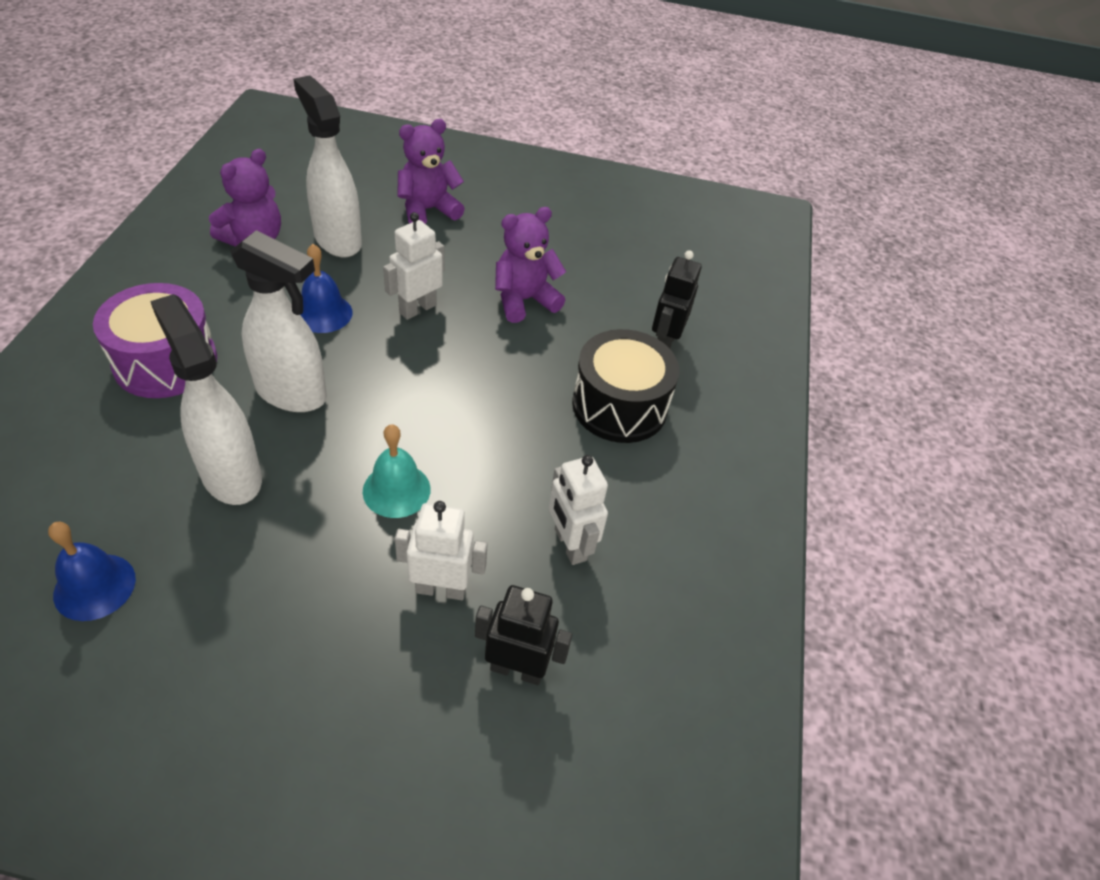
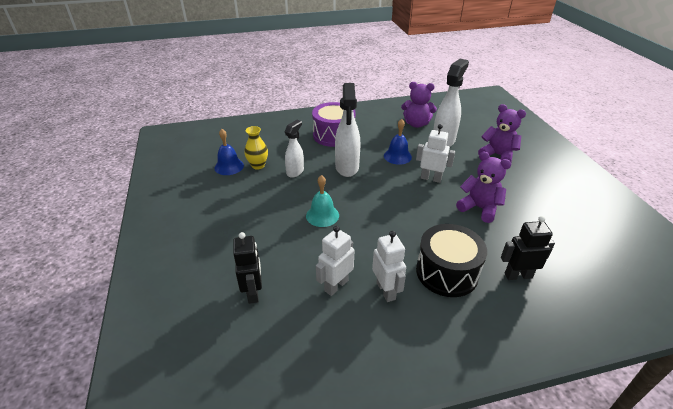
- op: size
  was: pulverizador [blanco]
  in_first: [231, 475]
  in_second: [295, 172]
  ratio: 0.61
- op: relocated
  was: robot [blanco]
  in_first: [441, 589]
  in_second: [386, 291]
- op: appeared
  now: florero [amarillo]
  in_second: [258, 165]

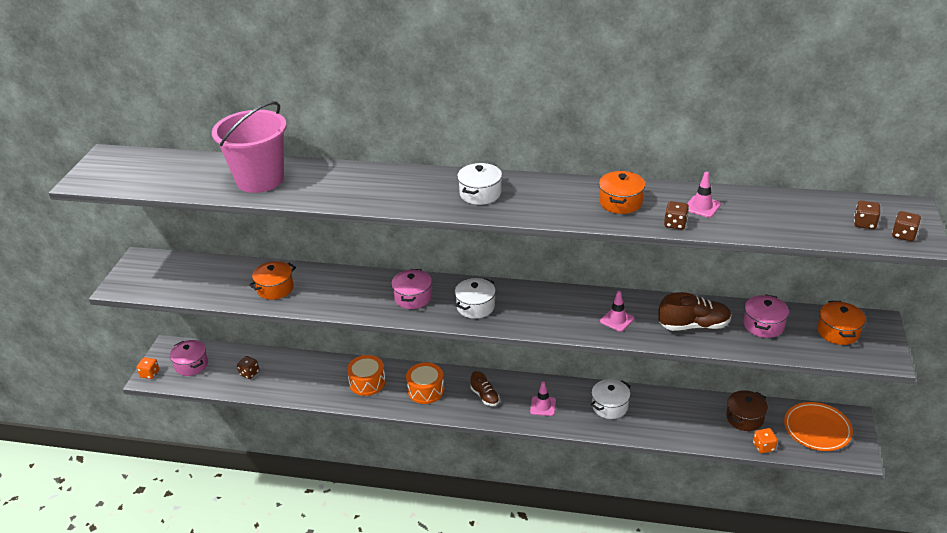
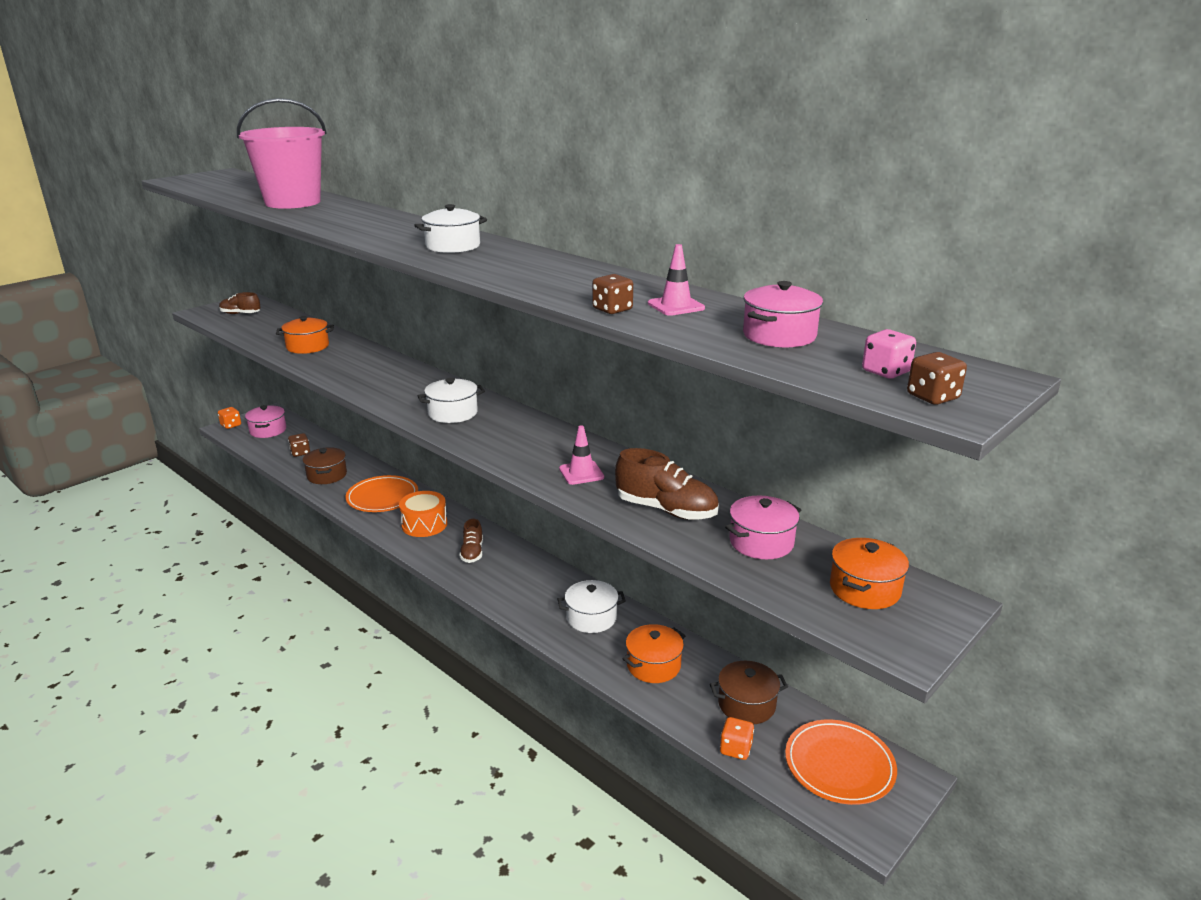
- op: exchanged
  was: tambor [naranja]
  now: plato [naranja]
  in_first: [367, 382]
  in_second: [382, 497]
- op: relocated
  was: olla [rosa]
  in_first: [413, 297]
  in_second: [779, 335]
- op: missing
  was: cono de tráfico [rosa]
  in_first: [543, 406]
- op: relocated
  was: olla [naranja]
  in_first: [620, 202]
  in_second: [653, 665]
- op: colour
  was: dado [marrón]
  now: dado [rosa]
  in_first: [864, 224]
  in_second: [886, 372]
- op: appeared
  now: zapato [marrón]
  in_second: [240, 314]
- op: appeared
  now: olla [marrón]
  in_second: [327, 475]

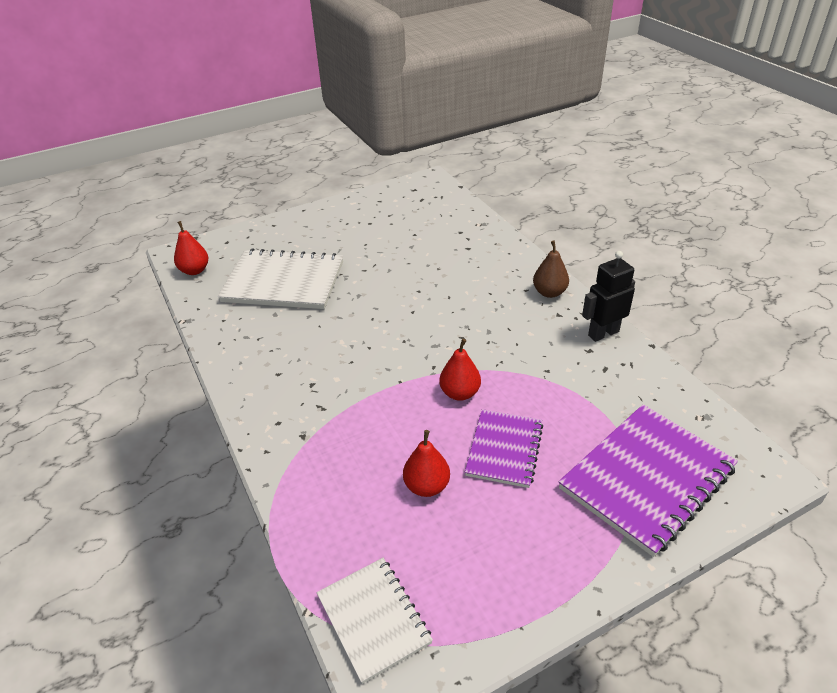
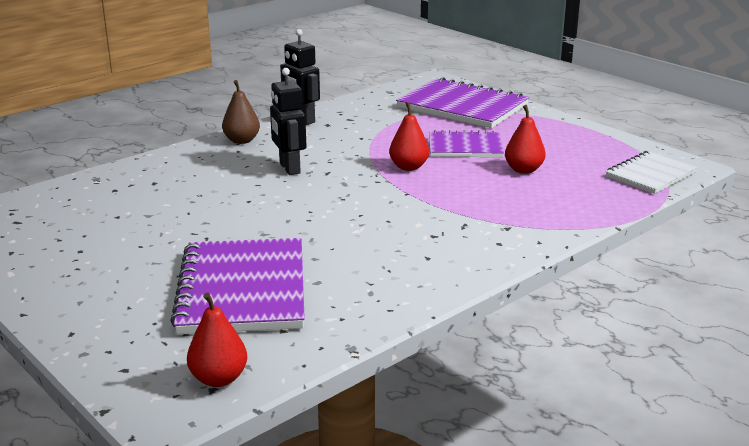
- op: colour
  was: cuaderno [blanco]
  now: cuaderno [morado]
  in_first: [283, 282]
  in_second: [243, 289]
- op: appeared
  now: robot [negro]
  in_second: [289, 168]

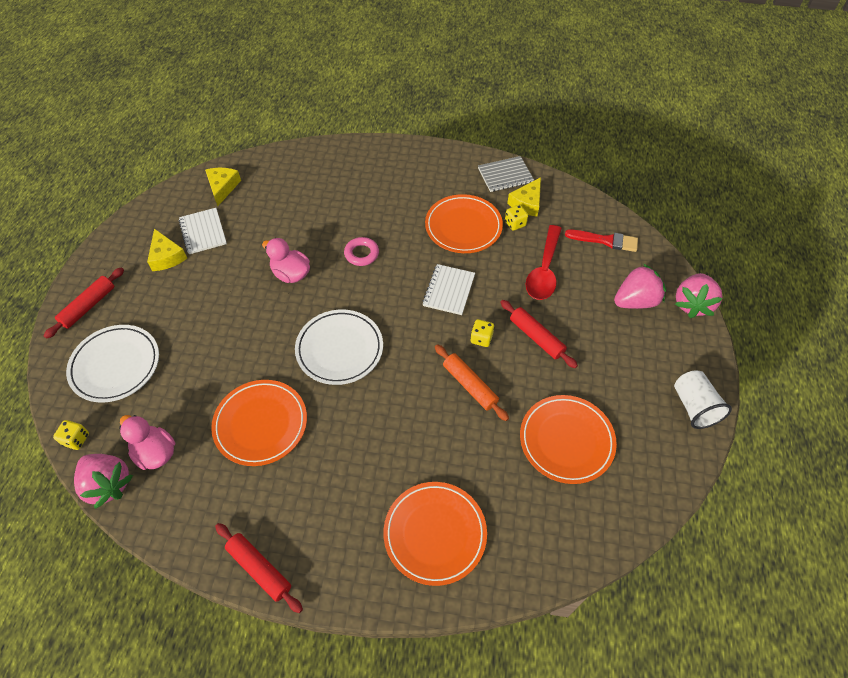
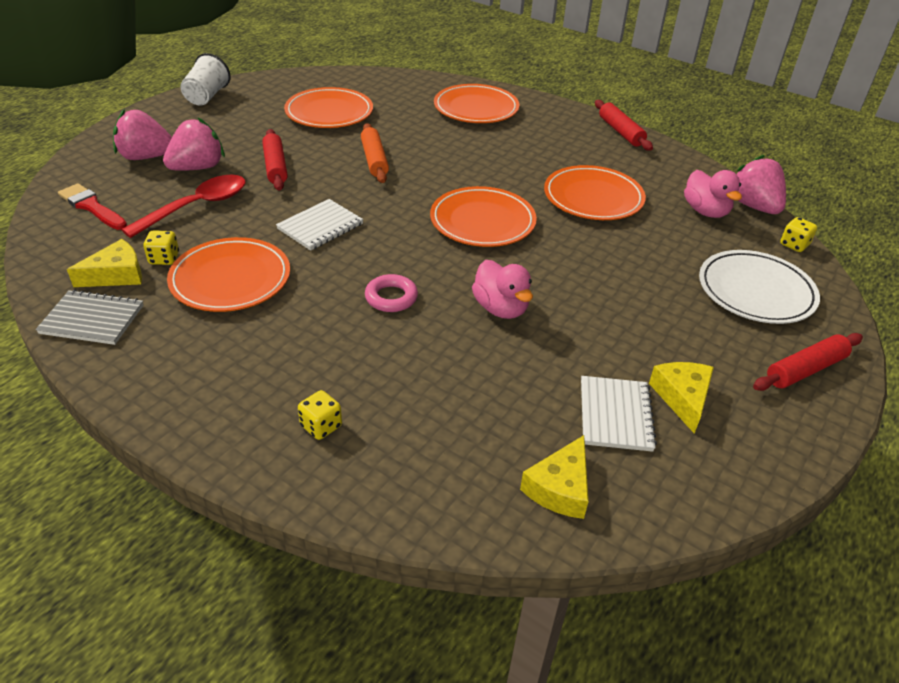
- op: colour
  was: plato [blanco]
  now: plato [naranja]
  in_first: [339, 349]
  in_second: [482, 221]
- op: relocated
  was: dado [amarillo]
  in_first: [481, 338]
  in_second: [321, 426]
- op: relocated
  was: fresa [rosa]
  in_first: [692, 304]
  in_second: [198, 168]

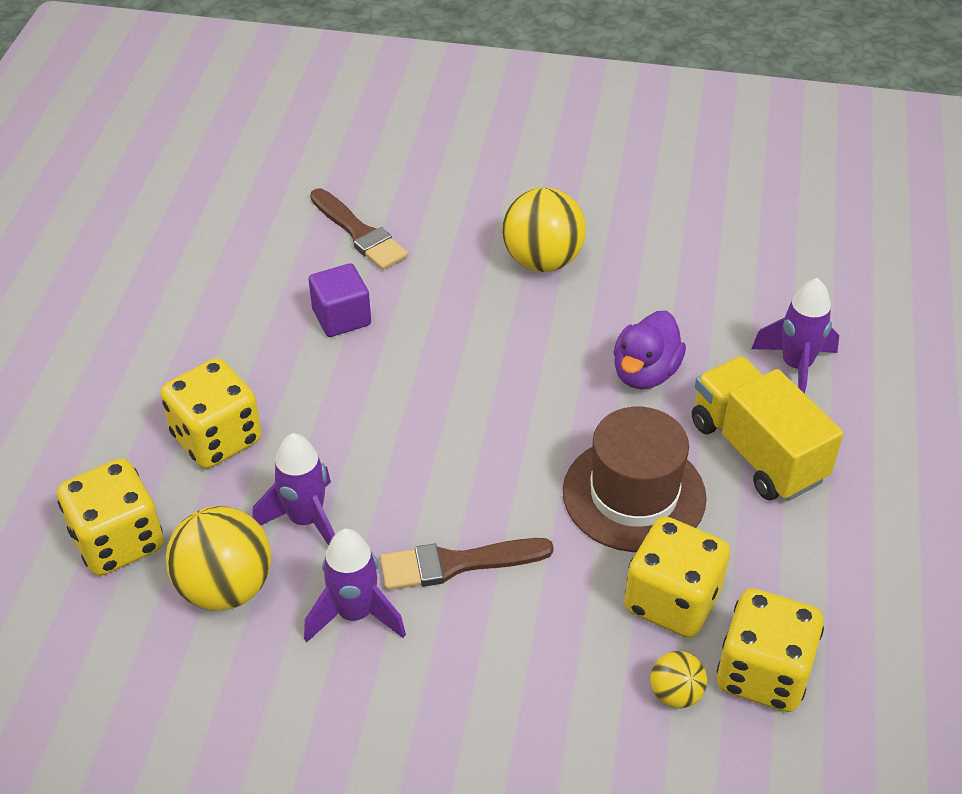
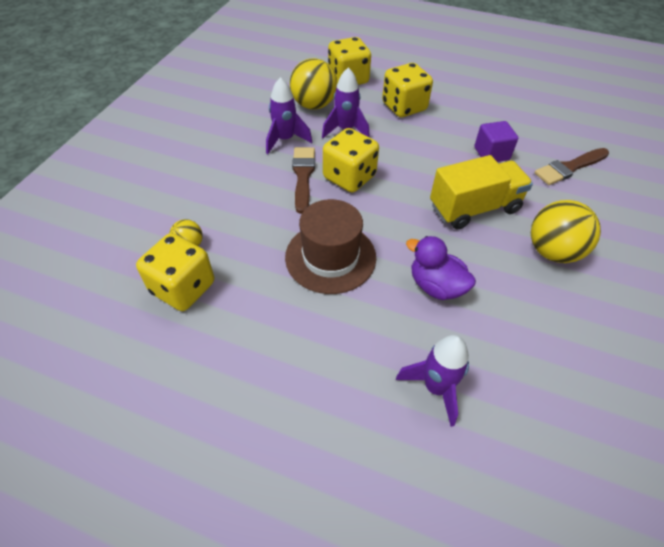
- op: relocated
  was: dado [amarillo]
  in_first: [672, 600]
  in_second: [349, 177]
- op: relocated
  was: camión [amarillo]
  in_first: [756, 451]
  in_second: [474, 208]

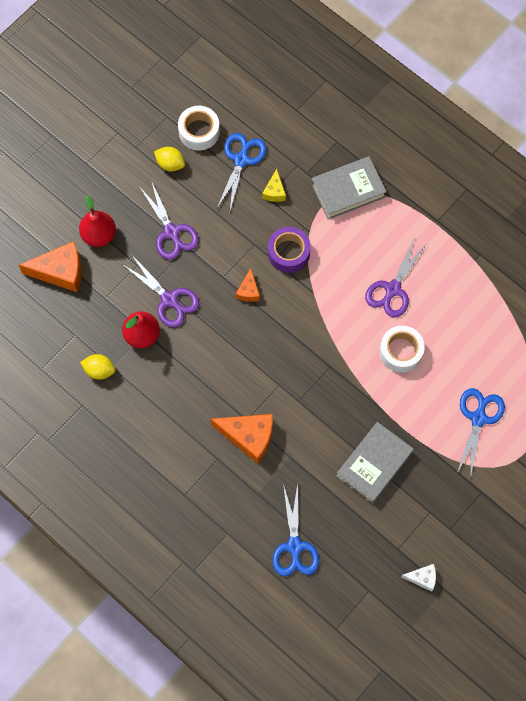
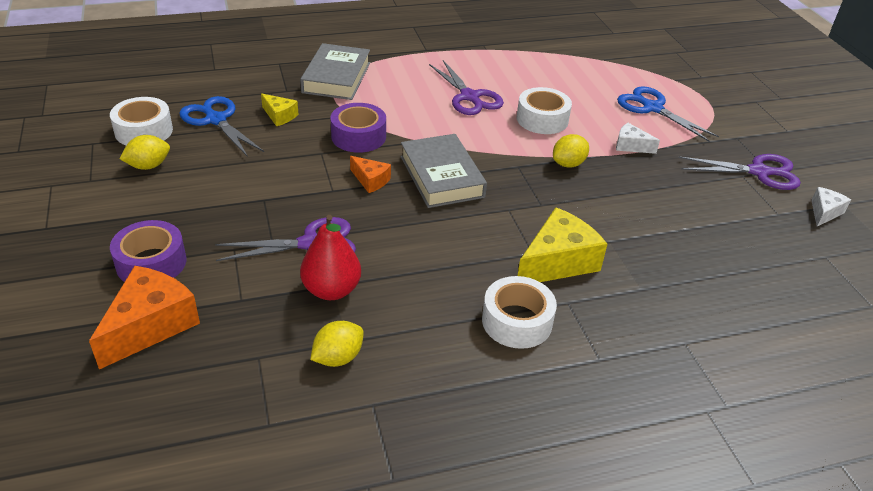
- op: exchanged
  was: pera [rojo]
  now: cinta adhesiva [morado]
  in_first: [99, 235]
  in_second: [151, 263]
- op: relocated
  was: tijeras [morado]
  in_first: [171, 232]
  in_second: [759, 172]
- op: colour
  was: queso [naranja]
  now: queso [amarillo]
  in_first: [249, 437]
  in_second: [558, 262]
- op: missing
  was: tijeras [azul]
  in_first: [294, 546]
- op: relocated
  was: libro [gris]
  in_first: [374, 464]
  in_second: [441, 176]
- op: appeared
  now: cinta adhesiva [blanco]
  in_second: [517, 321]
- op: appeared
  now: limón [amarillo]
  in_second: [568, 164]
- op: appeared
  now: queso [blanco]
  in_second: [631, 146]

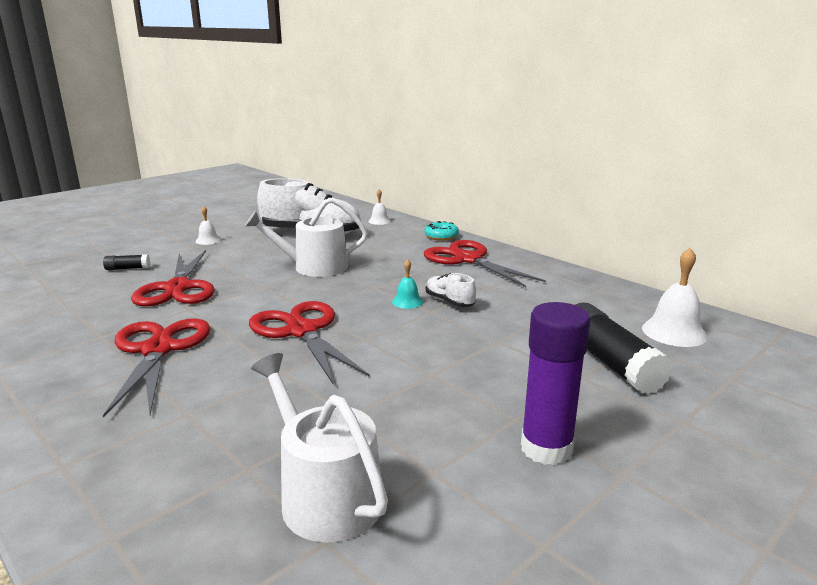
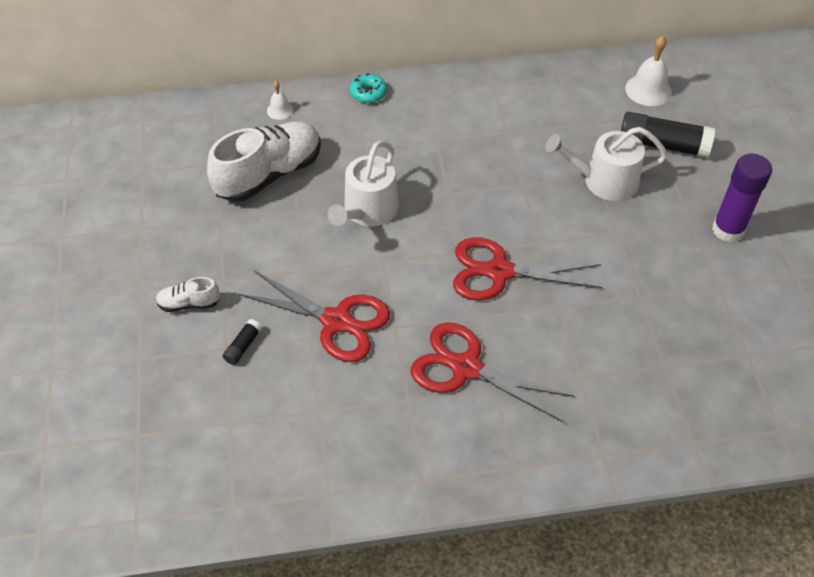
- op: missing
  was: campana [blanco]
  in_first: [208, 240]
- op: relocated
  was: regadera [blanco]
  in_first: [324, 495]
  in_second: [603, 181]
- op: missing
  was: campana [turquesa]
  in_first: [407, 302]
- op: missing
  was: tijeras [rojo]
  in_first: [468, 260]
- op: relocated
  was: zapato [blanco]
  in_first: [449, 302]
  in_second: [189, 303]

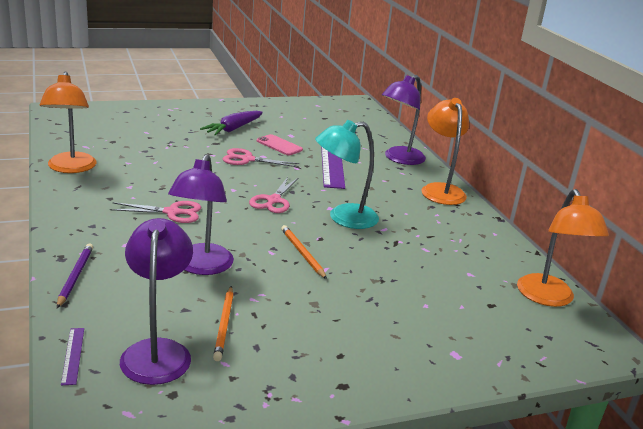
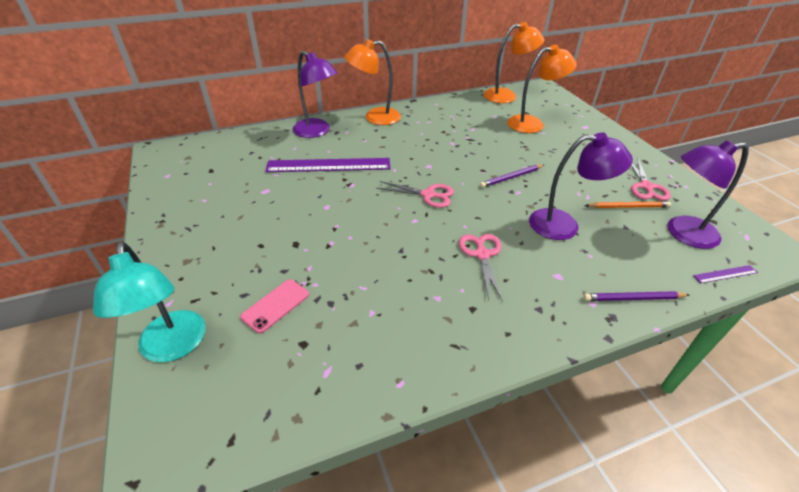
- op: relocated
  was: lámpara [naranja]
  in_first: [71, 168]
  in_second: [532, 124]
- op: missing
  was: zanahoria [morado]
  in_first: [233, 129]
- op: relocated
  was: tijeras [rosa]
  in_first: [247, 159]
  in_second: [646, 187]
- op: relocated
  was: móvil [rosa]
  in_first: [279, 145]
  in_second: [276, 305]
- op: colour
  was: lápiz [naranja]
  now: lápiz [morado]
  in_first: [302, 253]
  in_second: [511, 177]
- op: relocated
  was: lámpara [turquesa]
  in_first: [343, 218]
  in_second: [173, 347]

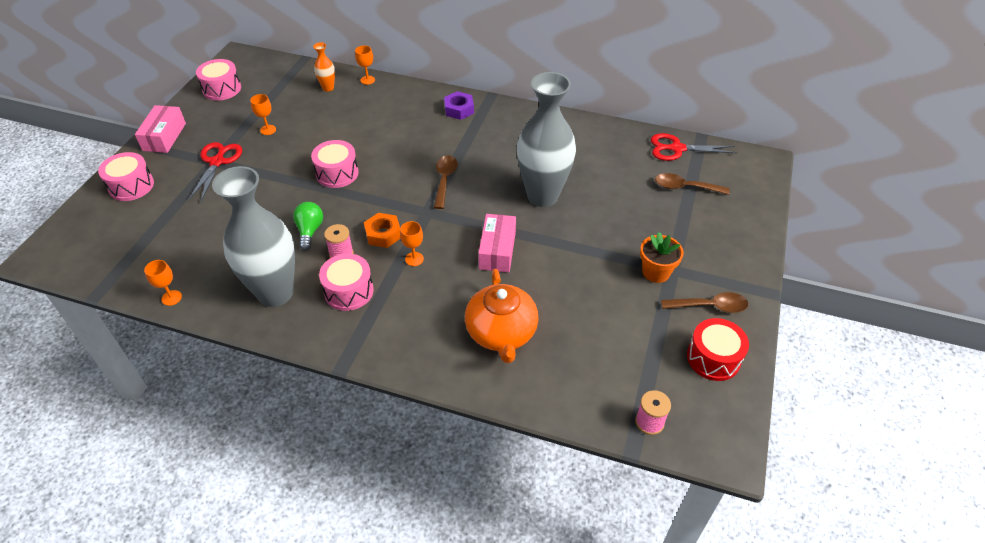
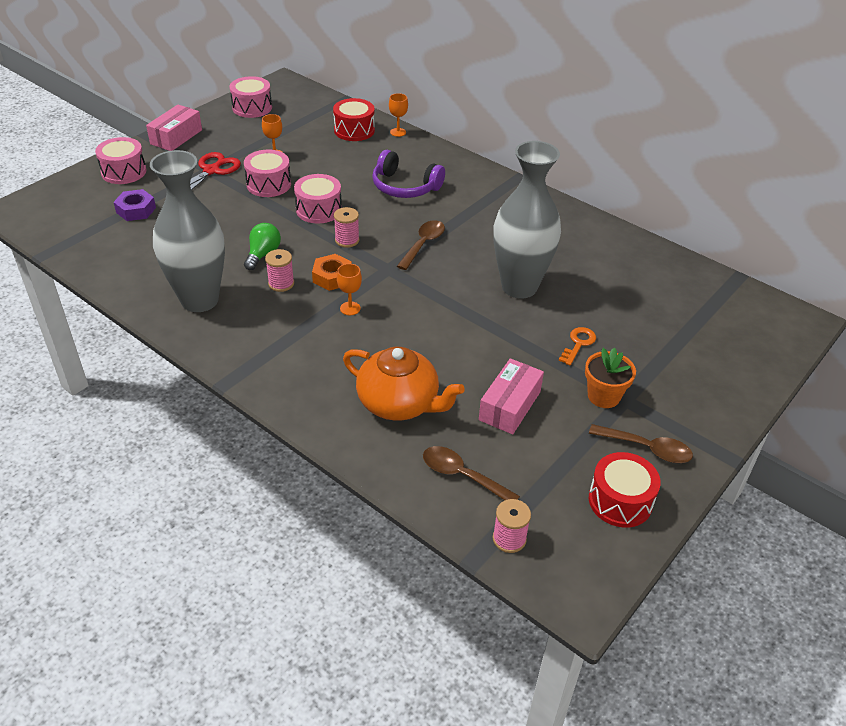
- op: missing
  was: copa [naranja]
  in_first: [171, 298]
- op: exchanged
  was: florero [naranja]
  now: tambor [rojo]
  in_first: [328, 88]
  in_second: [354, 130]
- op: relocated
  was: tambor [rosa]
  in_first: [349, 291]
  in_second: [269, 184]
- op: relocated
  was: tuerca [morado]
  in_first: [459, 109]
  in_second: [136, 210]
- op: spun
  was: tetera [naranja]
  in_first: [501, 333]
  in_second: [399, 403]
  clockwise: -75
- op: relocated
  was: caja [rosa]
  in_first: [497, 250]
  in_second: [509, 406]
- op: missing
  was: tijeras [rojo]
  in_first: [677, 149]
- op: relocated
  was: cuchara [marrón]
  in_first: [685, 187]
  in_second: [462, 475]
- op: appeared
  now: carrete [rosa]
  in_second: [347, 240]
- op: appeared
  now: auriculares [morado]
  in_second: [405, 187]
- op: appeared
  now: llave [naranja]
  in_second: [578, 344]

